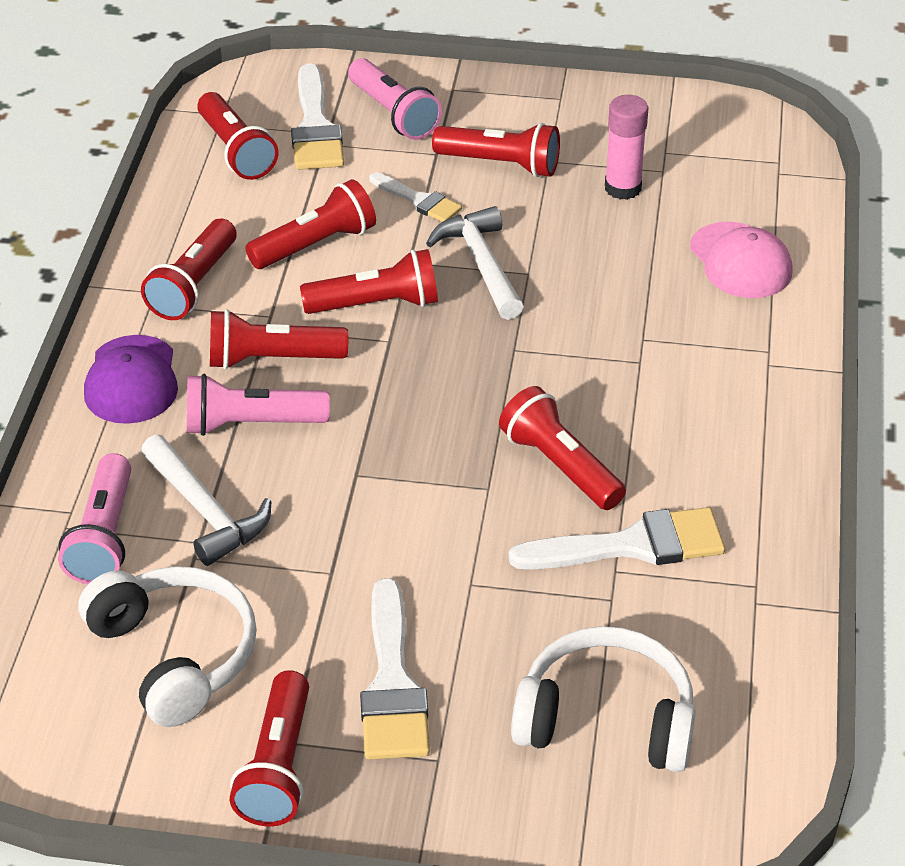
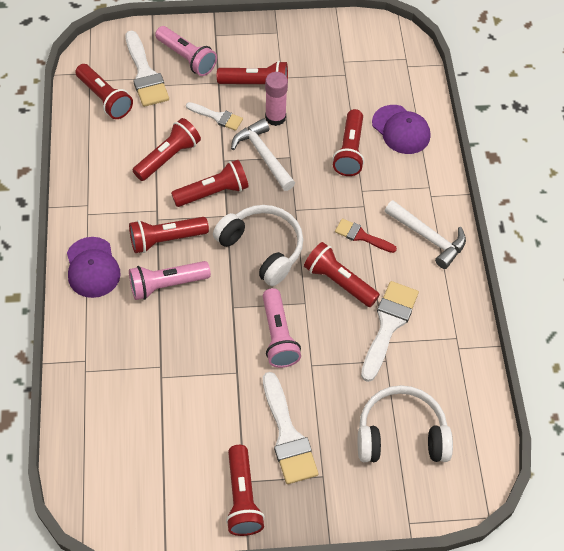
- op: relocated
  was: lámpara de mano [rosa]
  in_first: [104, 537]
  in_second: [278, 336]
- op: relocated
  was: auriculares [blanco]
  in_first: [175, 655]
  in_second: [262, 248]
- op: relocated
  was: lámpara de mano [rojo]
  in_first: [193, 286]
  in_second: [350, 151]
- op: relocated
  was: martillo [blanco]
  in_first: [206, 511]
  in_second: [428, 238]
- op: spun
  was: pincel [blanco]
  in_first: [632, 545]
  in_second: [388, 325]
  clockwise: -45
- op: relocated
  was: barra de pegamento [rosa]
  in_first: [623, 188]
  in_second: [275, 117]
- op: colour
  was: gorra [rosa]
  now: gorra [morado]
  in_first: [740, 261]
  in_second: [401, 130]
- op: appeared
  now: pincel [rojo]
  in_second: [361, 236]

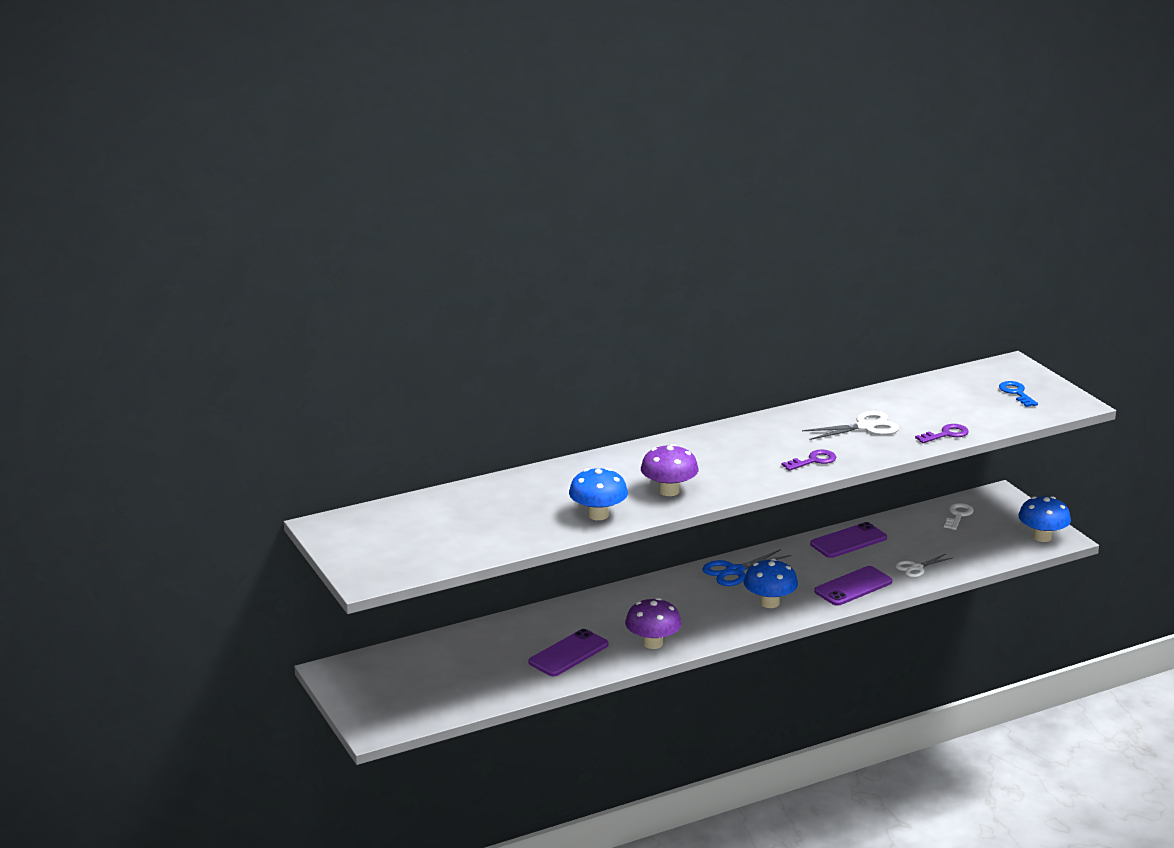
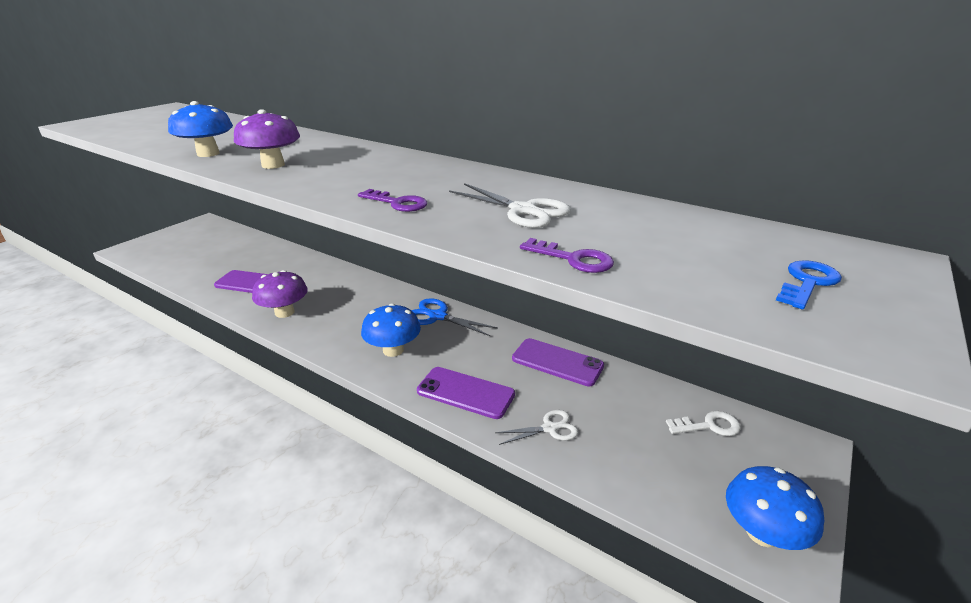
- op: spun
  was: tijeras [blanco]
  in_first: [916, 568]
  in_second: [549, 428]
  clockwise: 135

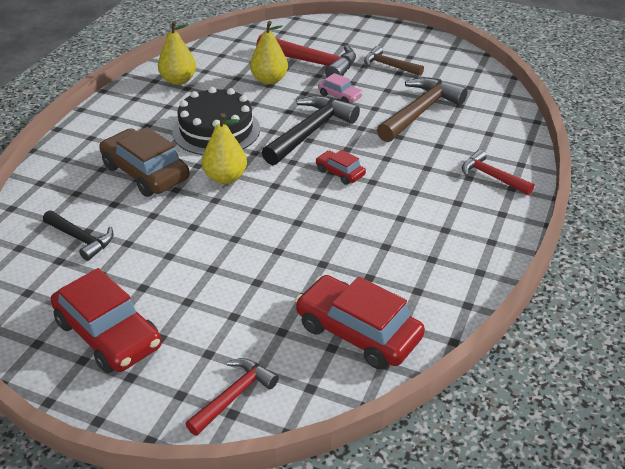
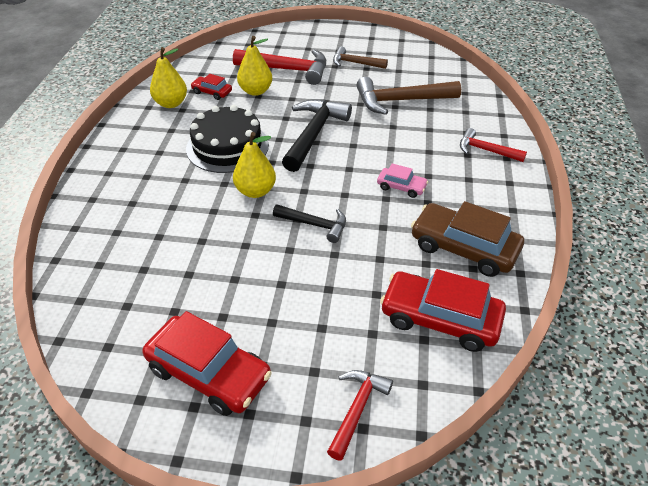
- op: relocated
  was: martillo [negro]
  in_first: [81, 239]
  in_second: [315, 225]
- op: relocated
  was: coche [marrón]
  in_first: [145, 173]
  in_second: [464, 248]
- op: relocated
  was: coche [rojo]
  in_first: [340, 173]
  in_second: [212, 92]
- op: relocated
  was: coche [rosa]
  in_first: [340, 96]
  in_second: [401, 187]
- op: spun
  was: martillo [marrón]
  in_first: [420, 111]
  in_second: [400, 101]
  clockwise: -120

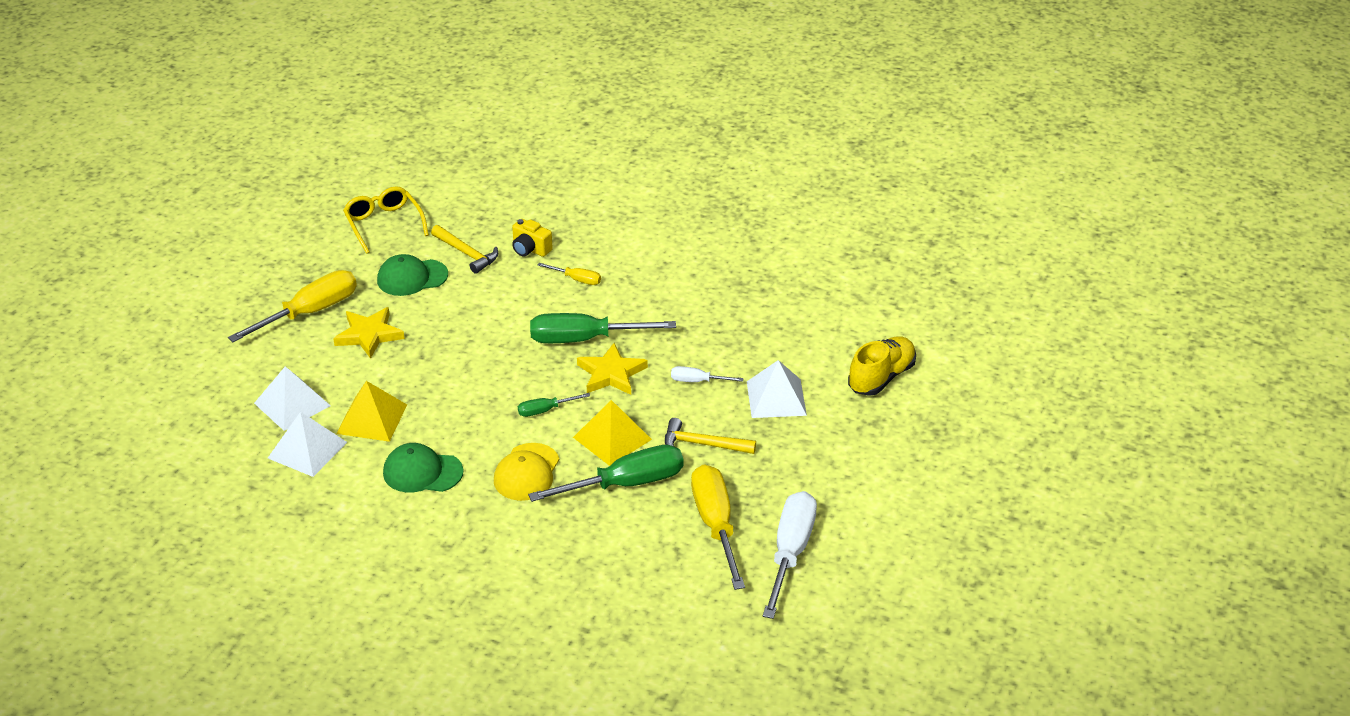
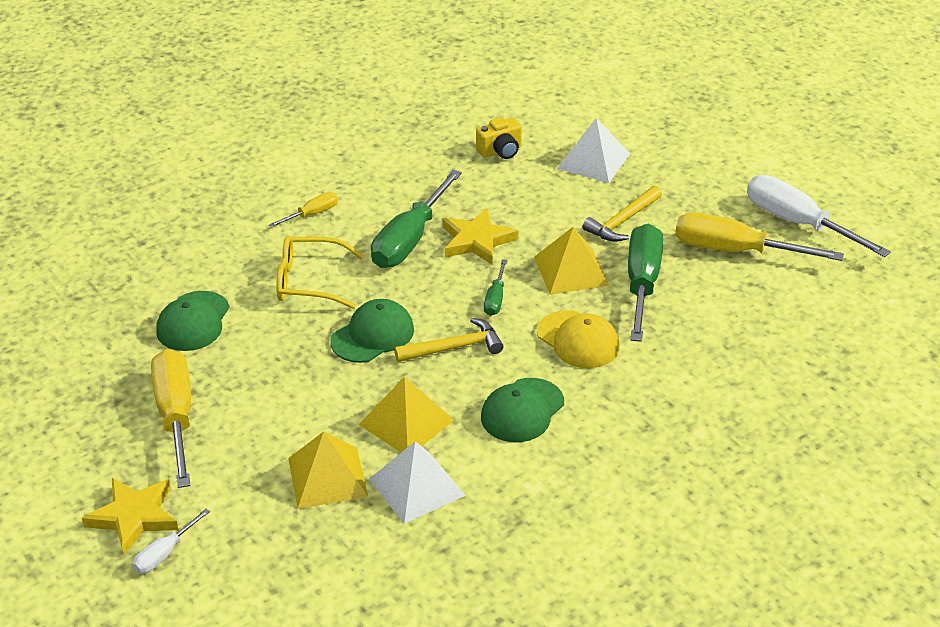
- op: colour
  was: pirámide [blanco]
  now: pirámide [amarillo]
  in_first: [292, 404]
  in_second: [327, 477]
- op: relocated
  was: estrella [amarillo]
  in_first: [369, 335]
  in_second: [134, 517]
- op: relocated
  was: gafas [amarillo]
  in_first: [384, 224]
  in_second: [309, 282]
- op: relocated
  was: martillo [amarillo]
  in_first: [467, 253]
  in_second: [454, 347]
- op: relocated
  was: cámara [amarillo]
  in_first: [530, 249]
  in_second: [500, 151]
- op: relocated
  was: destornillador [blanco]
  in_first: [697, 381]
  in_second: [164, 554]
- op: missing
  was: zapato [amarillo]
  in_first: [881, 377]
- op: appeared
  now: gorra [verde]
  in_second: [373, 335]

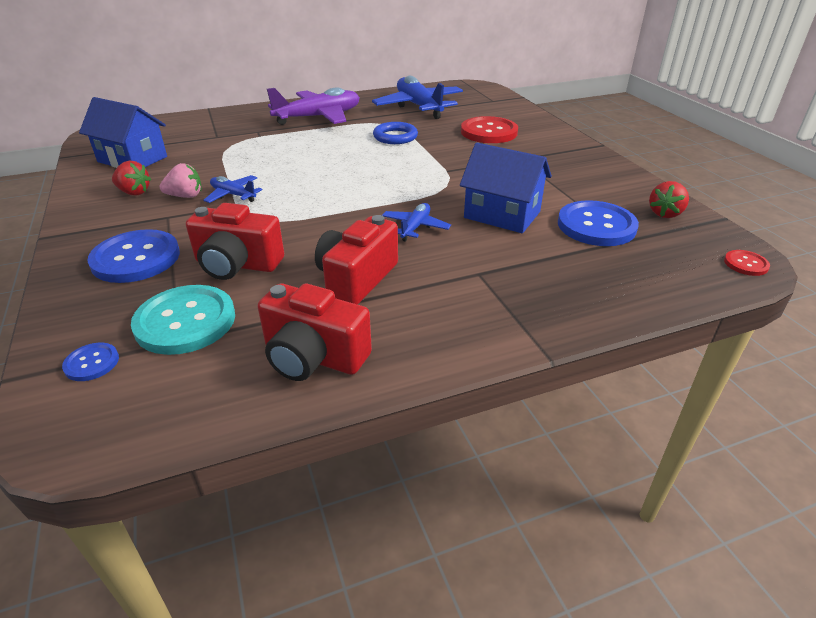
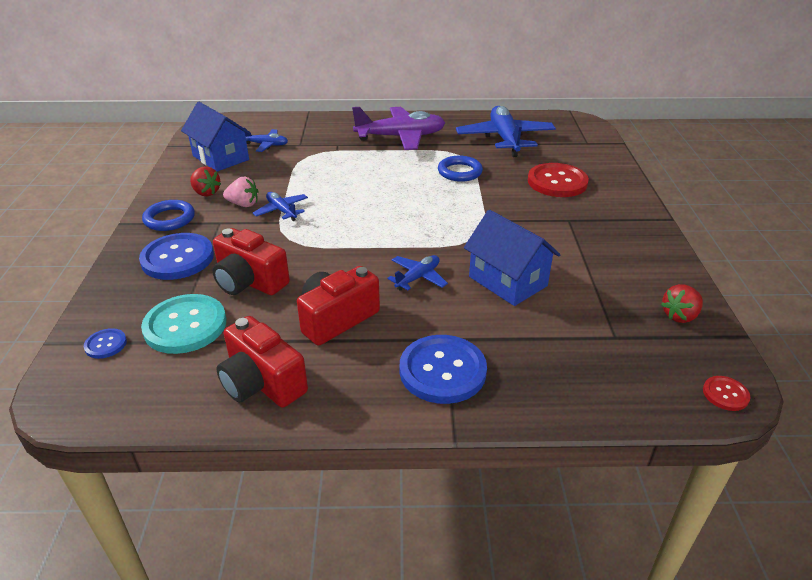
- op: relocated
  was: botón [azul]
  in_first: [596, 226]
  in_second: [442, 371]
- op: appeared
  now: anillo [azul]
  in_second: [169, 219]
- op: appeared
  now: avión [azul]
  in_second: [266, 145]

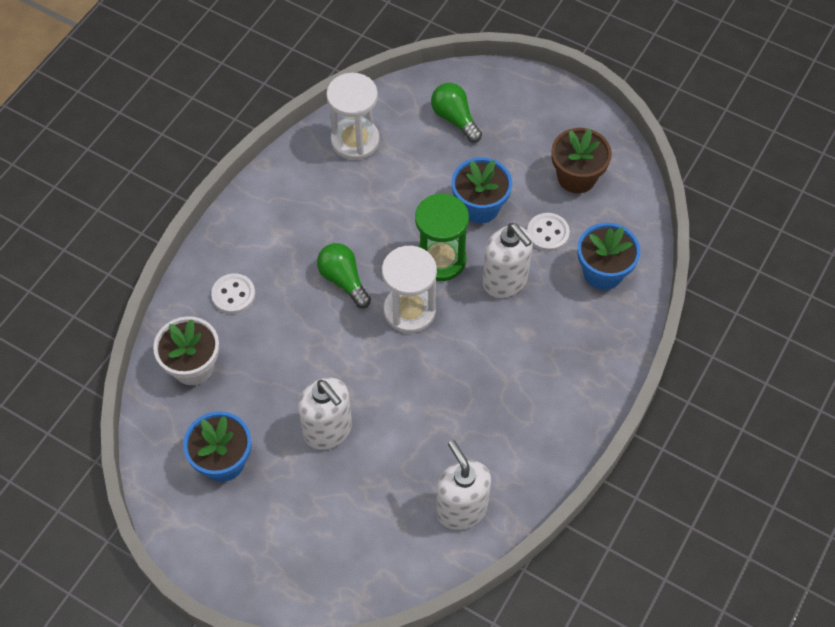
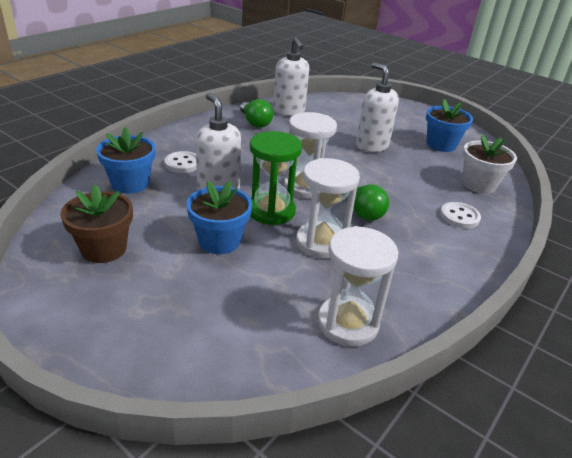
- op: relocated
  was: bombilla [verde]
  in_first: [455, 119]
  in_second: [255, 122]
- op: relocated
  was: botón [blanco]
  in_first: [548, 233]
  in_second: [182, 164]
- op: appeared
  now: reloj de arena [blanco]
  in_second: [321, 242]

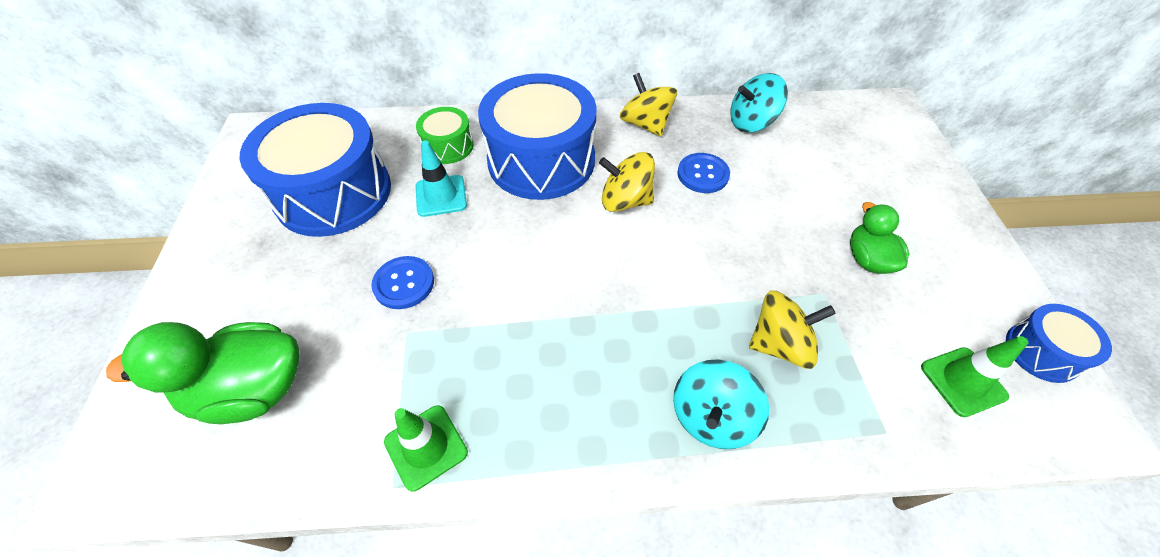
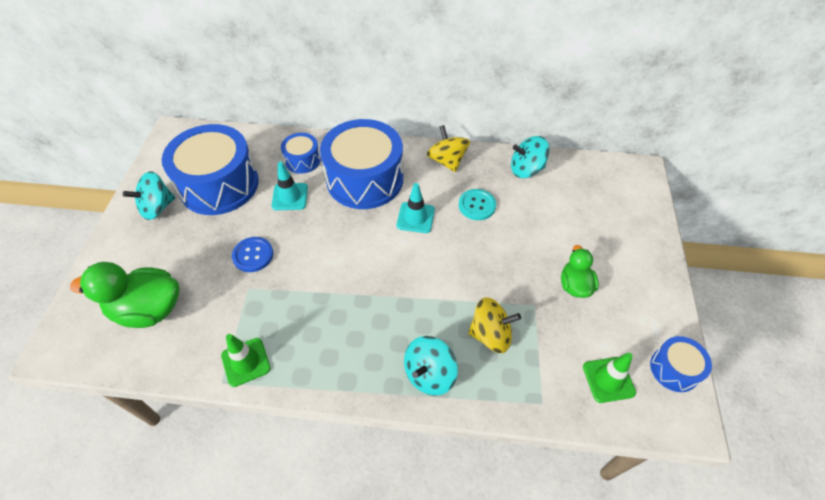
- op: colour
  was: tambor [verde]
  now: tambor [azul]
  in_first: [448, 146]
  in_second: [302, 160]
- op: exchanged
  was: peonza [amarillo]
  now: cono de tráfico [turquesa]
  in_first: [625, 200]
  in_second: [415, 217]
- op: colour
  was: botón [azul]
  now: botón [turquesa]
  in_first: [703, 174]
  in_second: [477, 205]
- op: appeared
  now: peonza [turquesa]
  in_second: [157, 207]

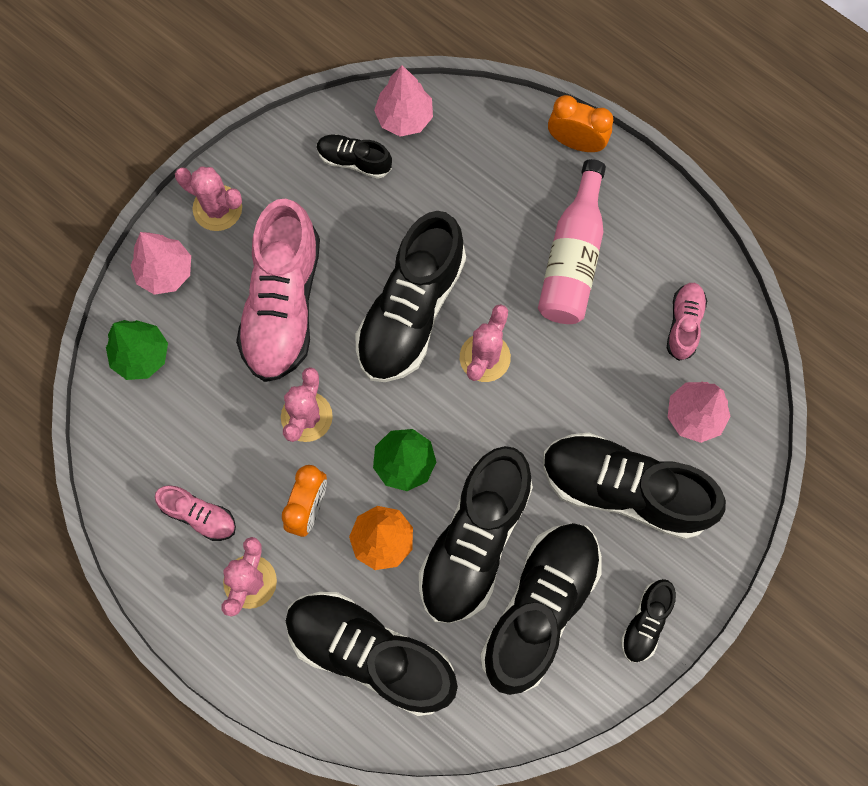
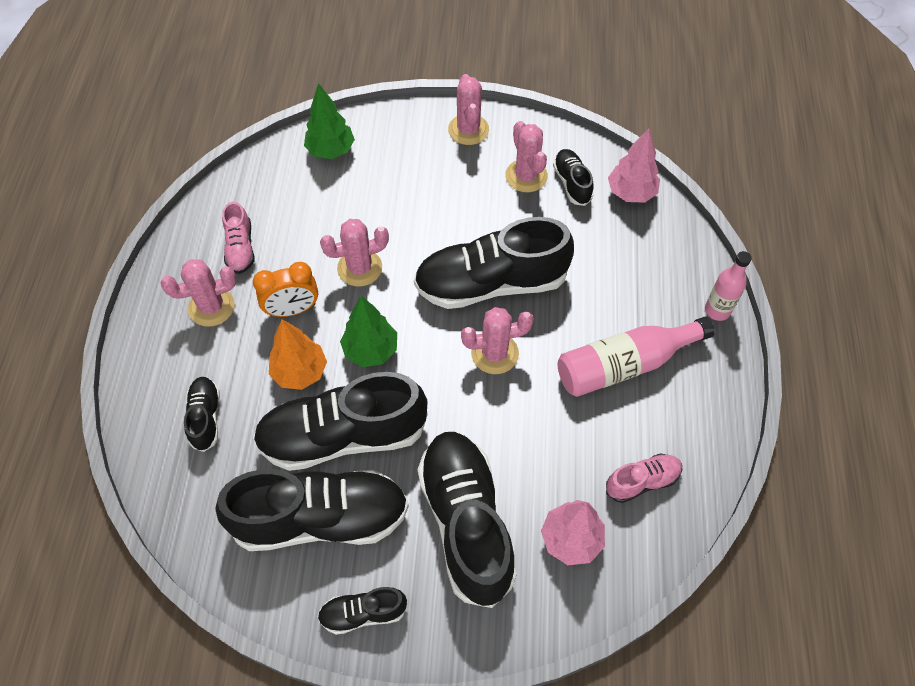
- op: missing
  was: árbol [rosa]
  in_first: [165, 272]
- op: missing
  was: zapato [rosa]
  in_first: [282, 304]
- op: size
  was: zapato [negro]
  in_first: [370, 653]
  in_second: [205, 417]
  ratio: 0.47
- op: exchanged
  was: despertador [naranja]
  now: botella [rosa]
  in_first: [576, 142]
  in_second: [717, 310]
- op: appeared
  now: cactus [rosa]
  in_second: [526, 176]

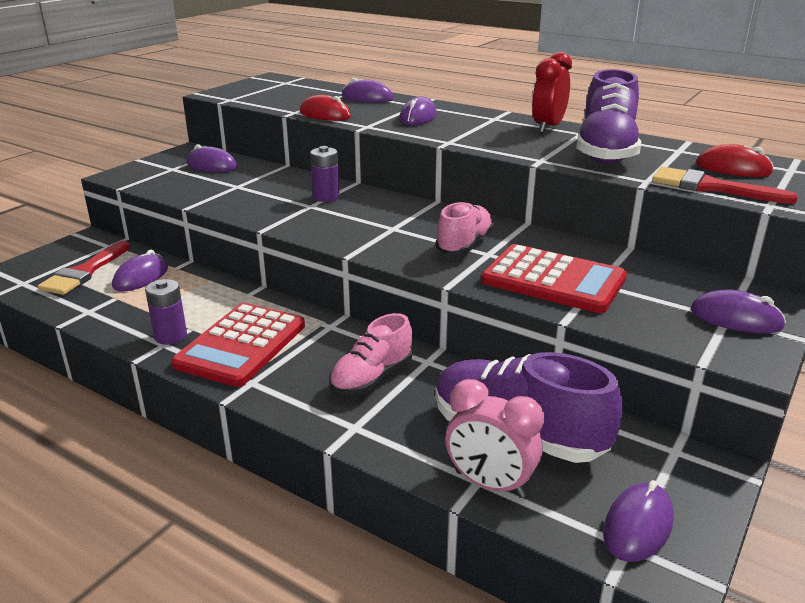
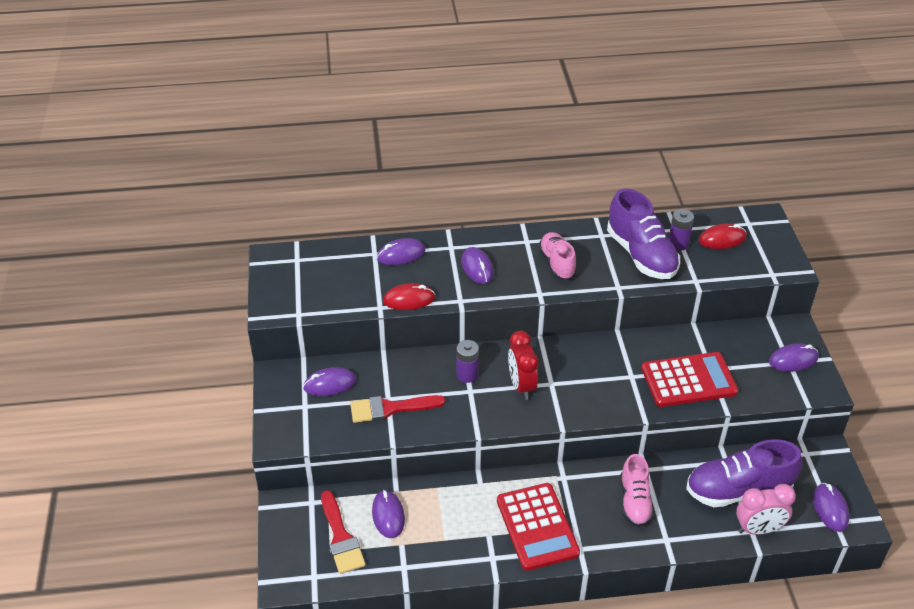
- op: relocated
  was: pila [morado]
  in_first: [171, 336]
  in_second: [678, 244]
- op: relocated
  was: zapato [rosa]
  in_first: [464, 245]
  in_second: [557, 263]
- op: relocated
  was: despertador [rojo]
  in_first: [548, 128]
  in_second: [521, 386]
- op: relocated
  was: pincel [rojo]
  in_first: [711, 187]
  in_second: [390, 408]

